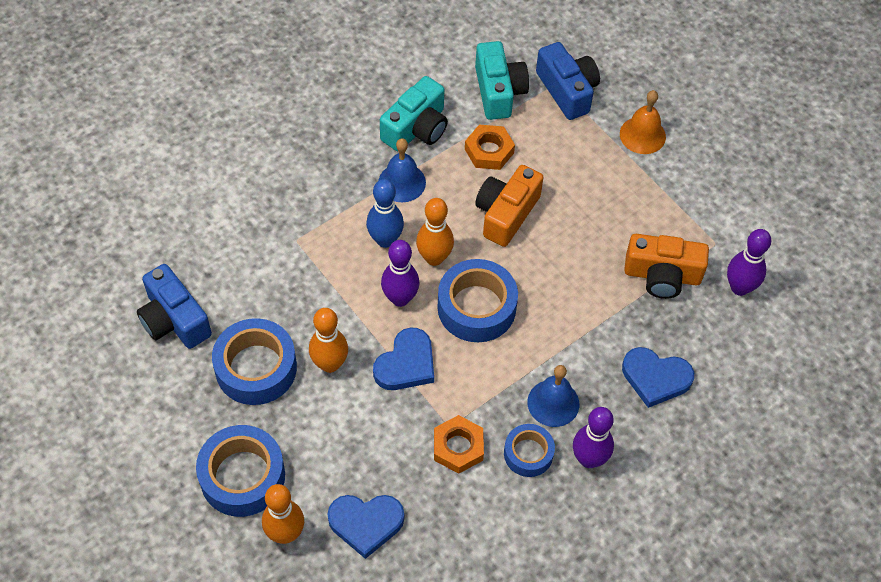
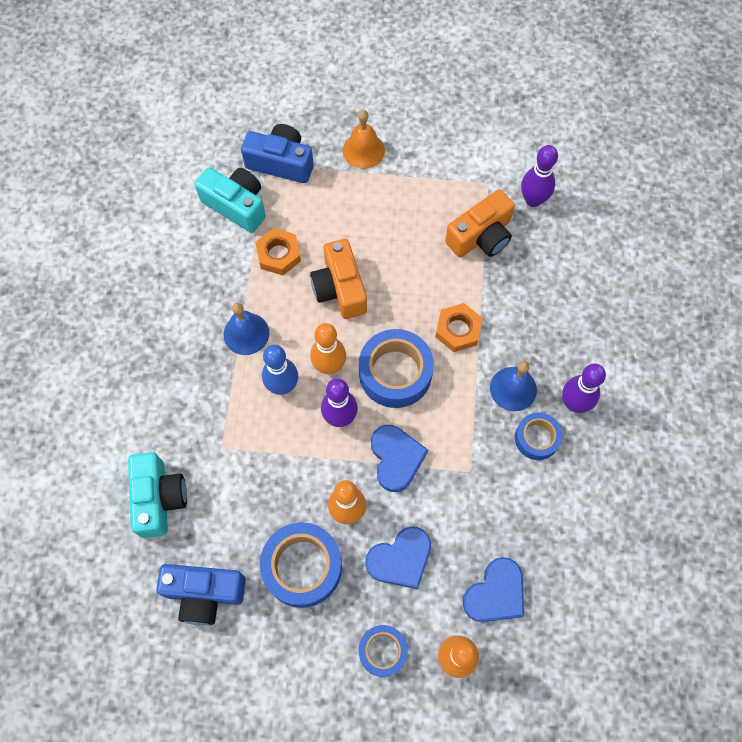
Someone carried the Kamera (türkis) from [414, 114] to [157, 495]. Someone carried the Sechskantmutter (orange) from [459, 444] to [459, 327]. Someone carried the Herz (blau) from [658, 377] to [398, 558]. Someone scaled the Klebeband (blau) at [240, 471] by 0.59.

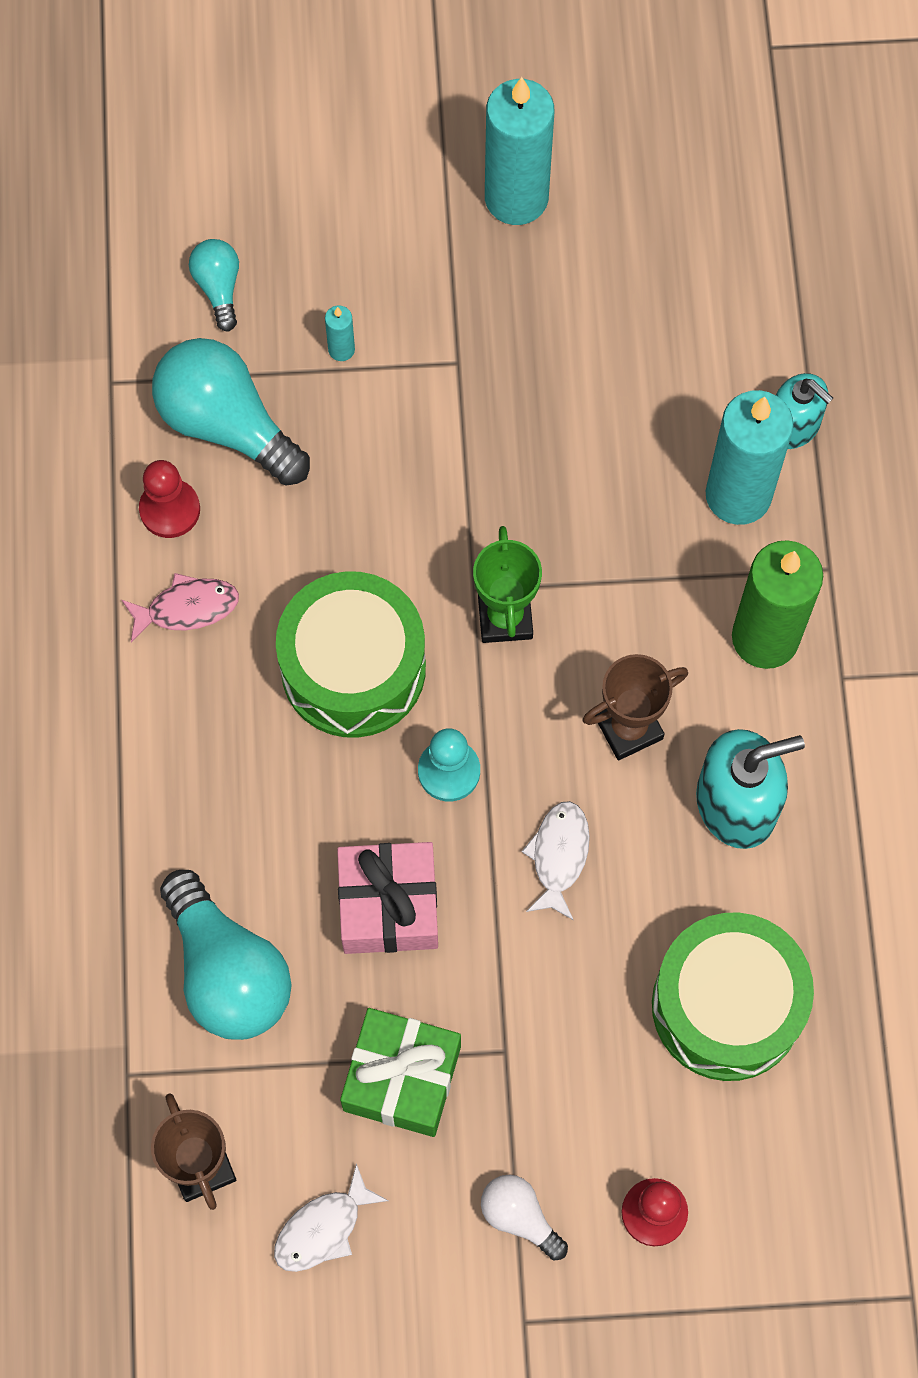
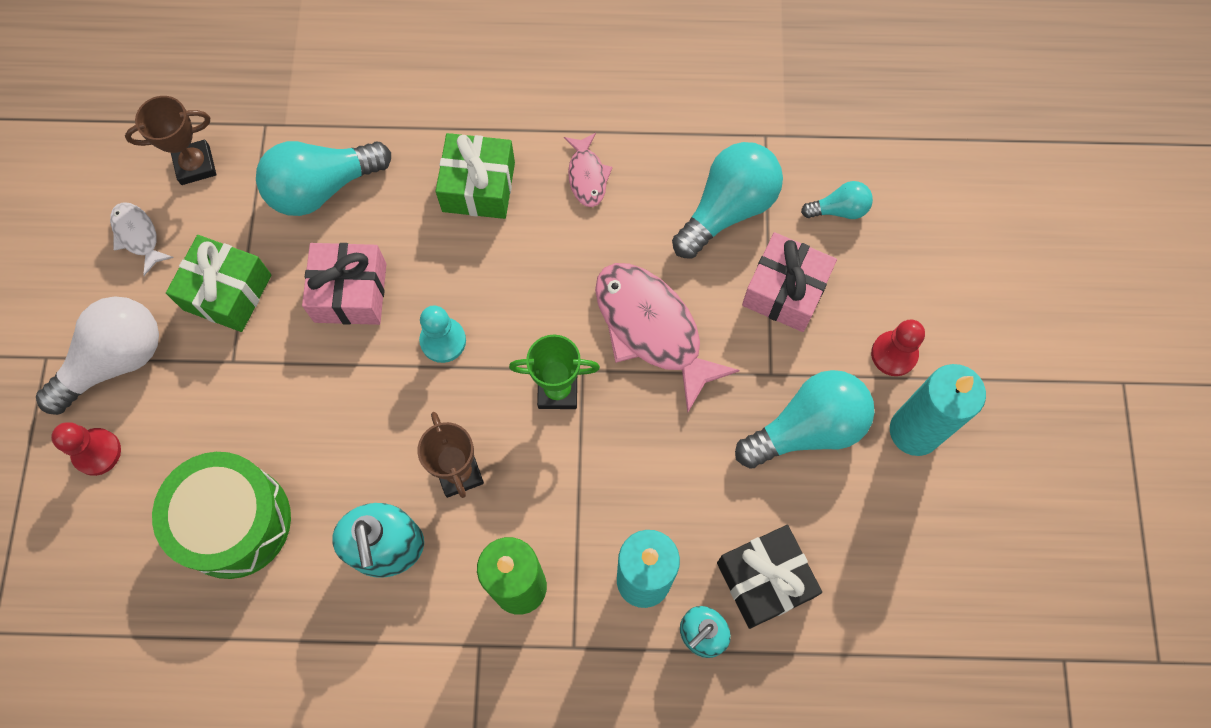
Someone took away the Trommel (grün) at [351, 654]. Someone took away the Fisch (weiß) at [556, 860]. Someone put down the Geschenk (grün) at [475, 176]. Someone put down the Fisch (rosa) at [667, 338]. Someone put down the Geschenk (schwarz) at [769, 577]. Someone put down the Glühbirne (türkis) at [805, 419]. Someone carried the Bauer (rot) from [169, 499] to [898, 347]. Someone swapped the Kerze (türkis) at [340, 333] for the Geschenk (rosa) at [789, 282]. Someone scaled the Glühbirne (weiß) at [524, 1218] by 1.93.

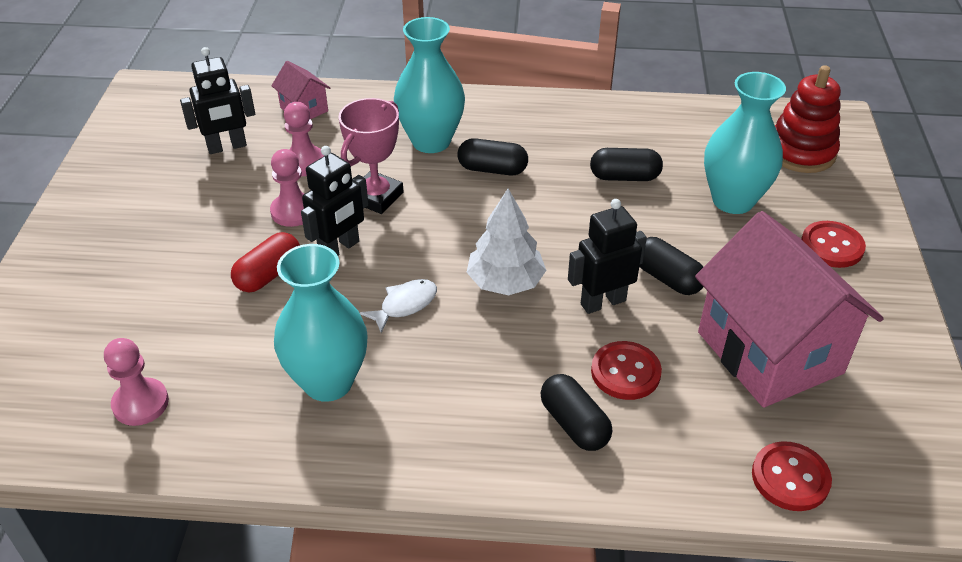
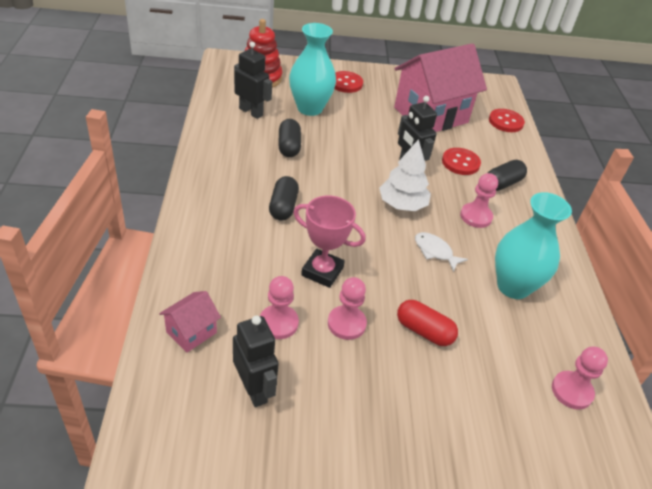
Someone took away the Vase (türkis) at [429, 85]. Someone took away the Kapsel (schwarz) at [671, 266]. Someone put down the Bauer (rosa) at [479, 200]. Someone carried the Roboter (schwarz) from [335, 201] to [253, 80].

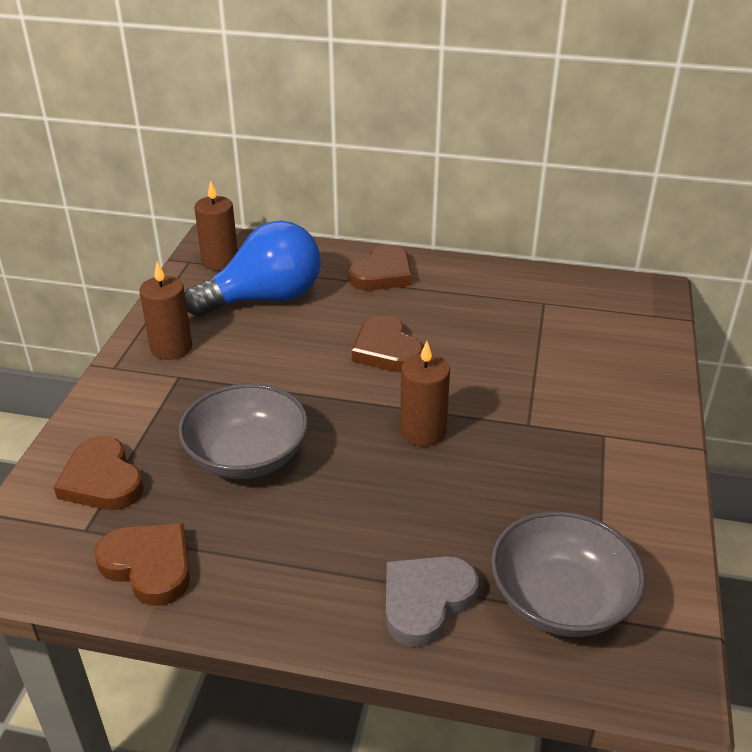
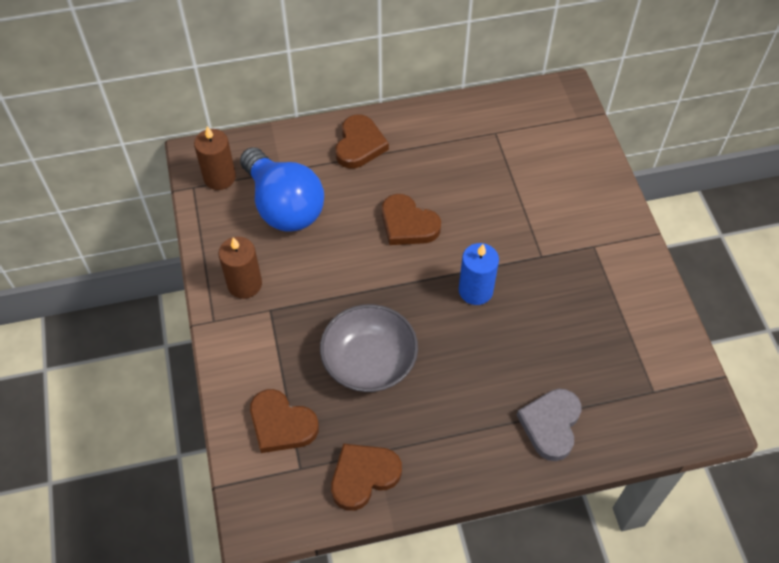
Someone took away the Schüssel (grau) at [568, 574]. Someone repainted the Kerze (braun) at [425, 393], which became the Kerze (blau) at [479, 274]. Someone rotated the Herz (braun) at [142, 564] by 45 degrees counterclockwise. Someone rotated the Glühbirne (blau) at [253, 268] by 105 degrees clockwise.

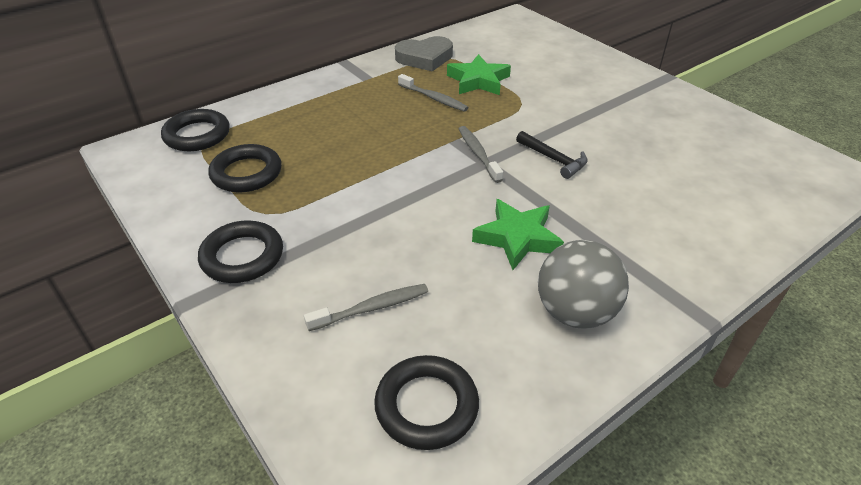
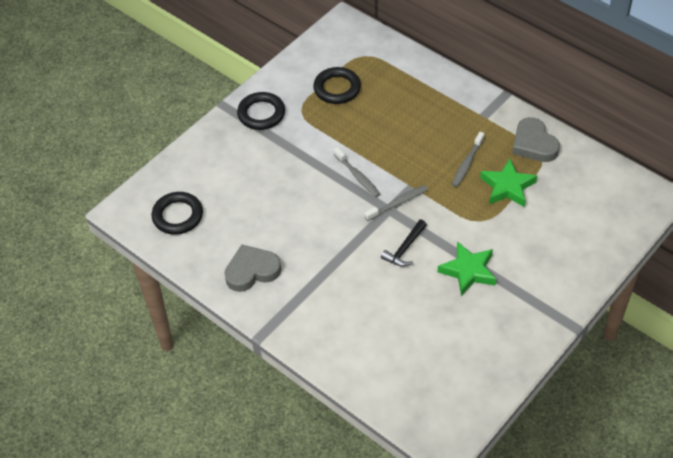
Someone took away the Ring (schwarz) at [195, 130]. Someone carried the Zahnbürste (grau) from [366, 307] to [357, 172]. Someone carried the Stern (grün) from [518, 234] to [467, 268]. Someone swapped the Ball (grau) at [583, 284] for the Herz (grau) at [252, 268].

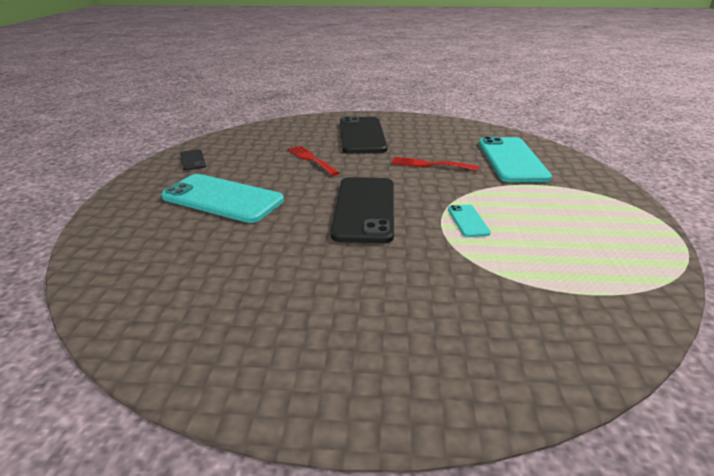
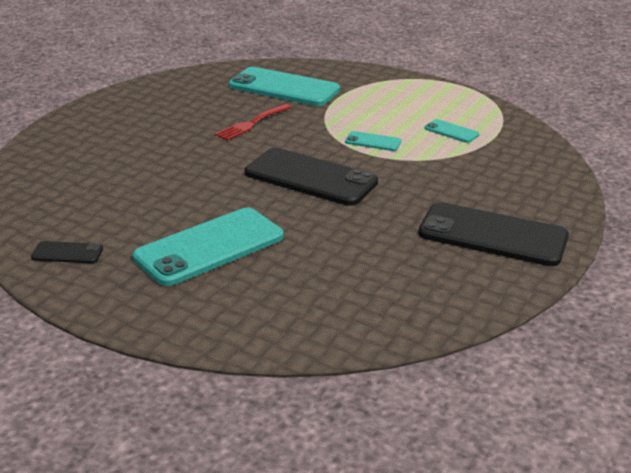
Someone took away the Gabel (rot) at [314, 160]. Someone put down the Handy (türkis) at [451, 131]. Someone carried the Handy (schwarz) from [363, 135] to [494, 234].

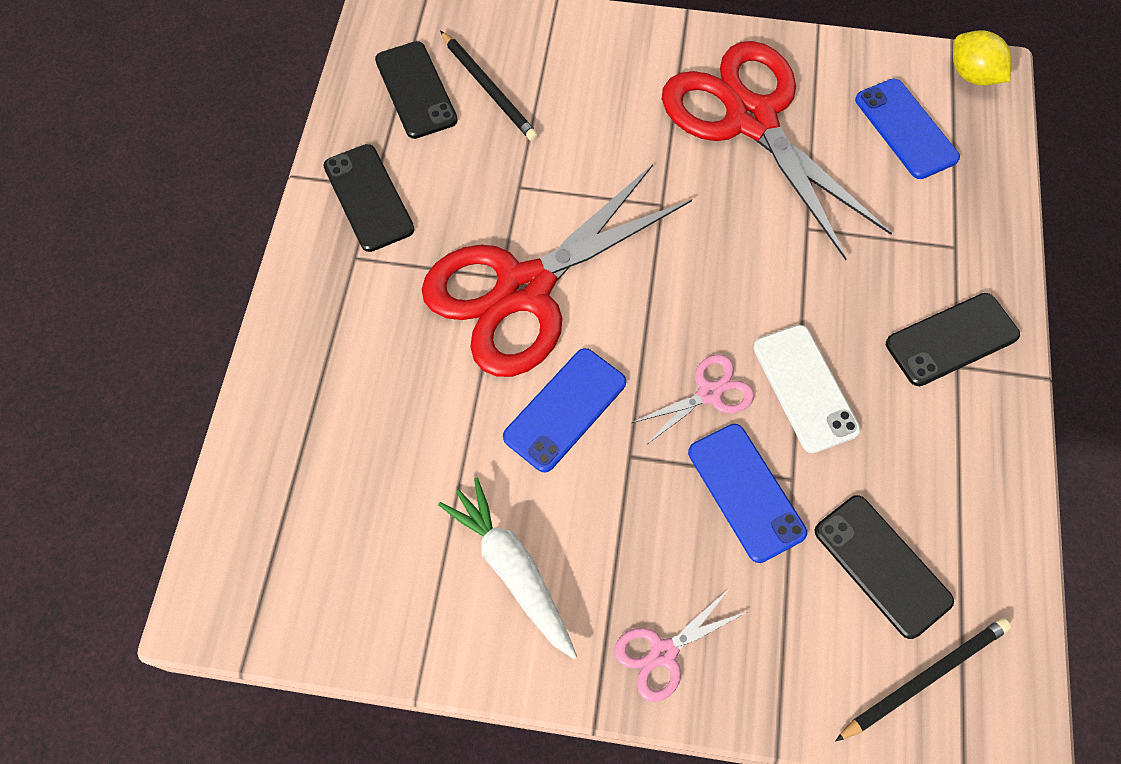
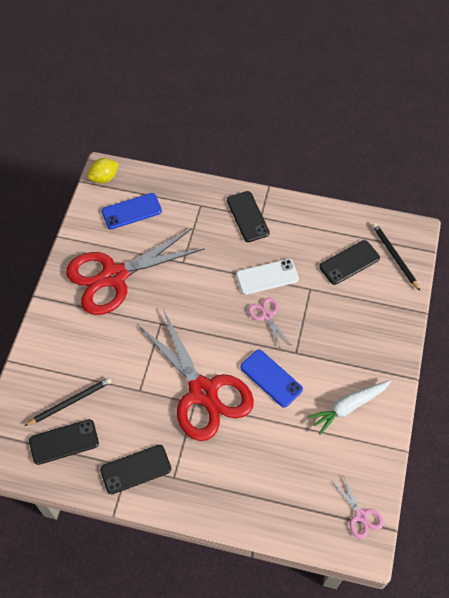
Someone took away the Handy (blau) at [747, 493]. Someone carried the Schere (rosa) from [681, 645] to [357, 506].

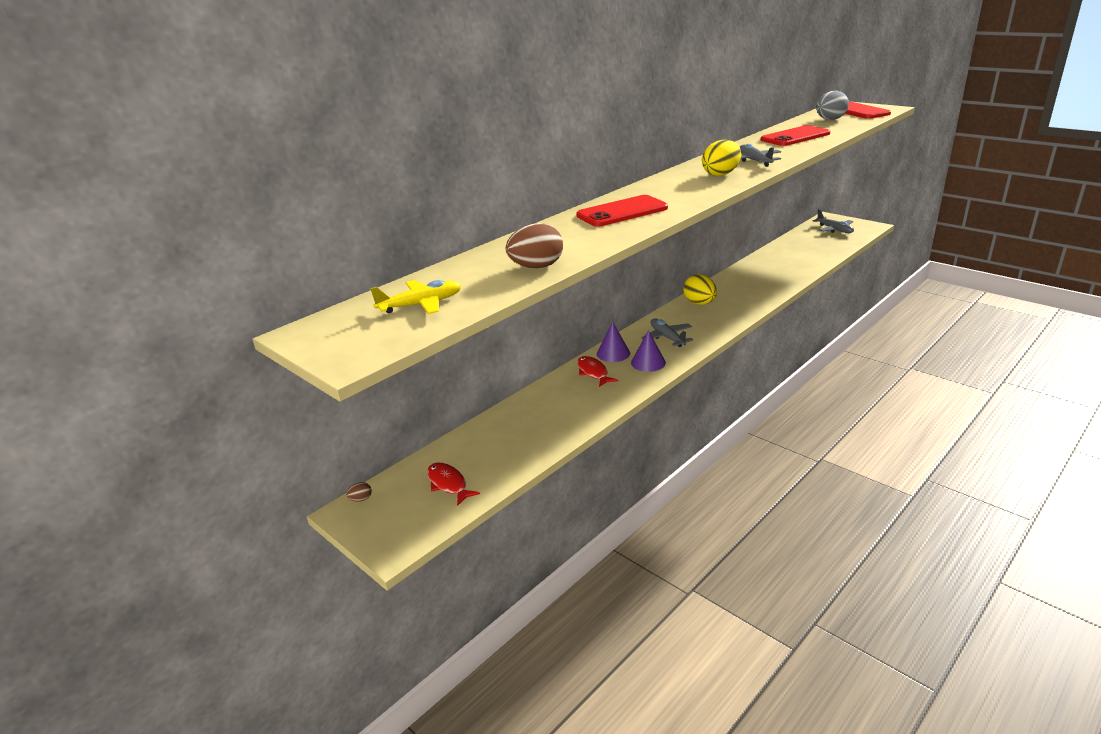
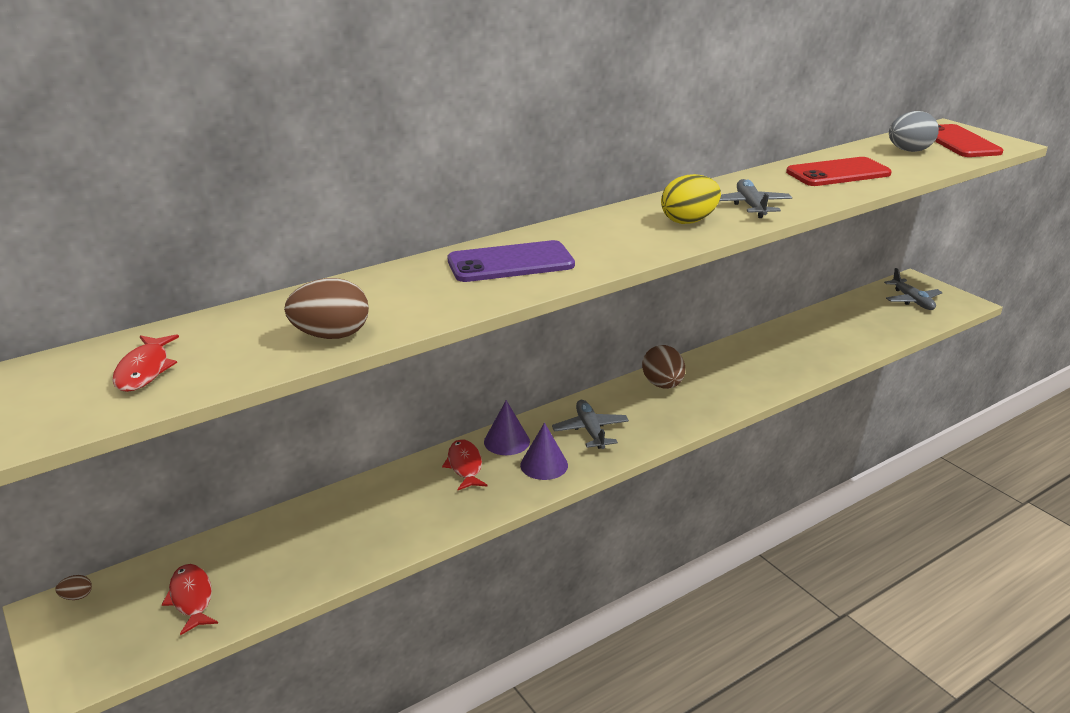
Someone swapped the Flugzeug (gelb) at [415, 297] for the Fisch (rot) at [145, 363]. Someone repainted the Handy (rot) at [622, 211], which became the Handy (lila) at [511, 261]. Someone repainted the Ei (gelb) at [700, 289], which became the Ei (braun) at [663, 367].

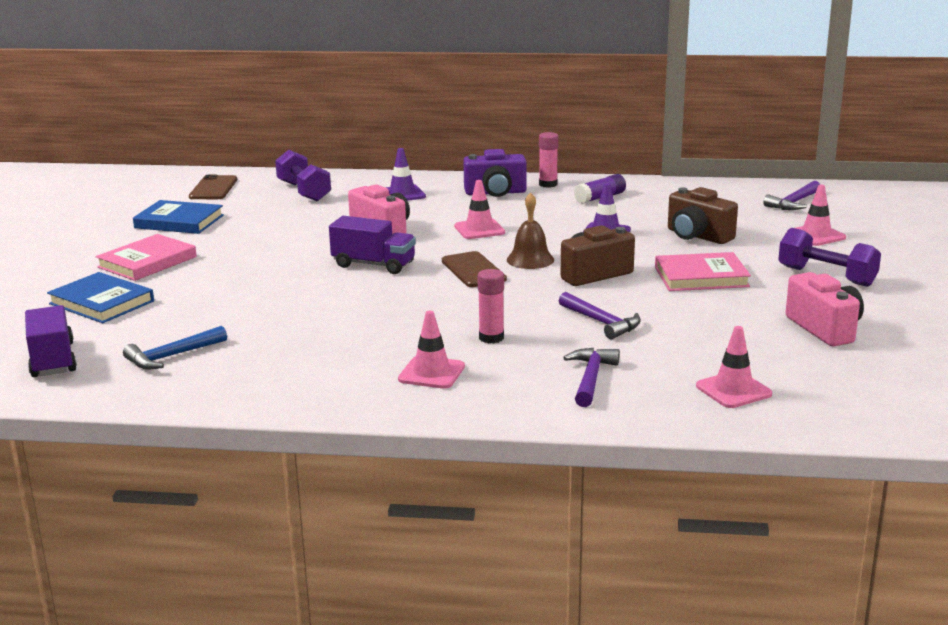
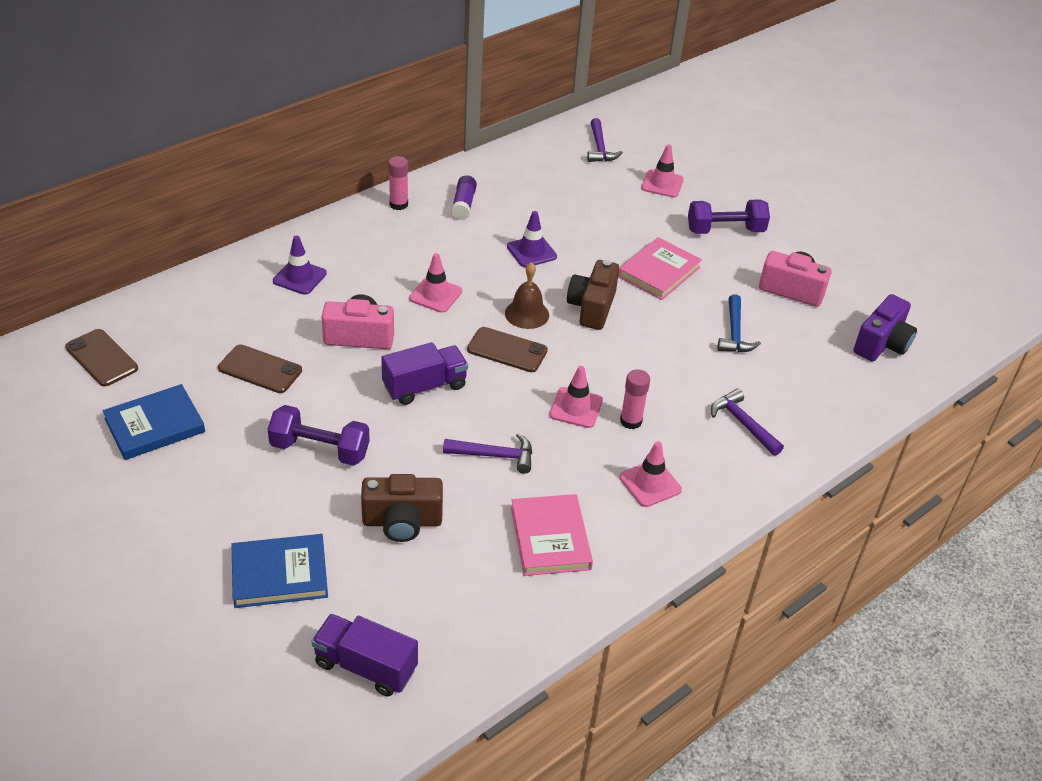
Someone put down the Handy (braun) at [260, 368]. Someone carried the Buch (rosa) from [146, 257] to [552, 535]. Someone carried the Hammer (blau) from [175, 347] to [739, 323]. Someone carried the Hantel (lila) from [303, 176] to [318, 435]. Someone carried the Kamera (lila) from [495, 173] to [885, 327]. Someone carried the Hammer (lila) from [600, 315] to [487, 453]. Someone carried the Kamera (braun) from [703, 215] to [402, 508]. Someone carried the Leitkegel (rosa) from [734, 367] to [576, 397].

